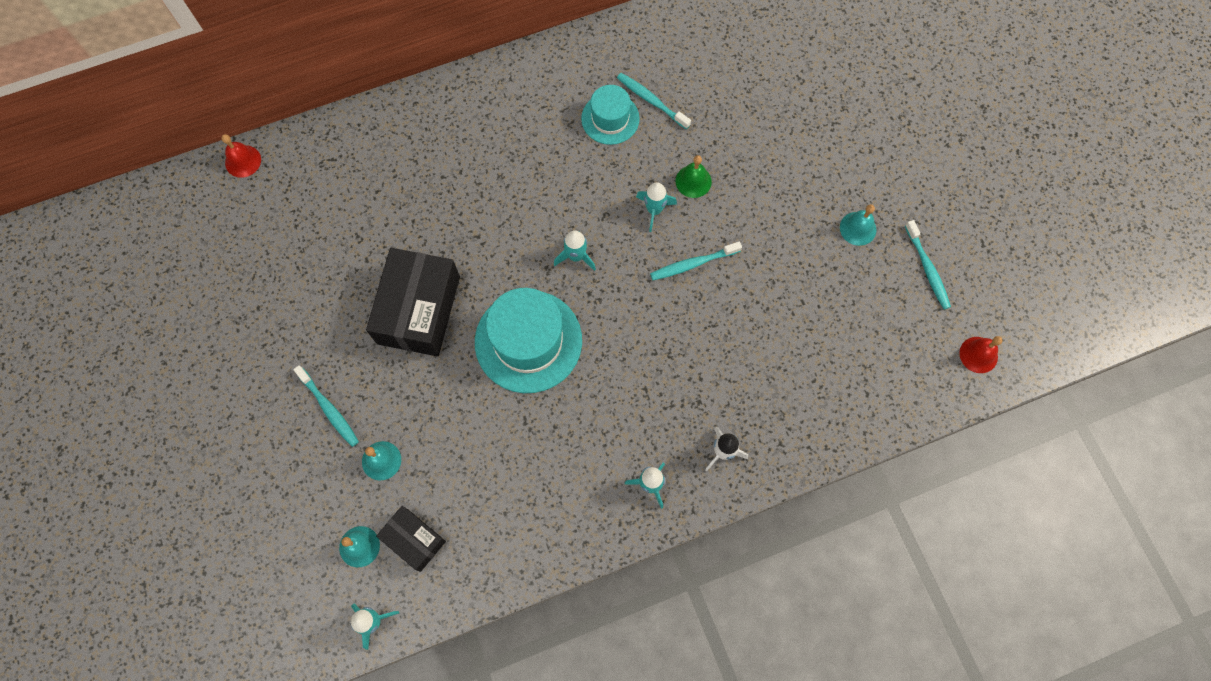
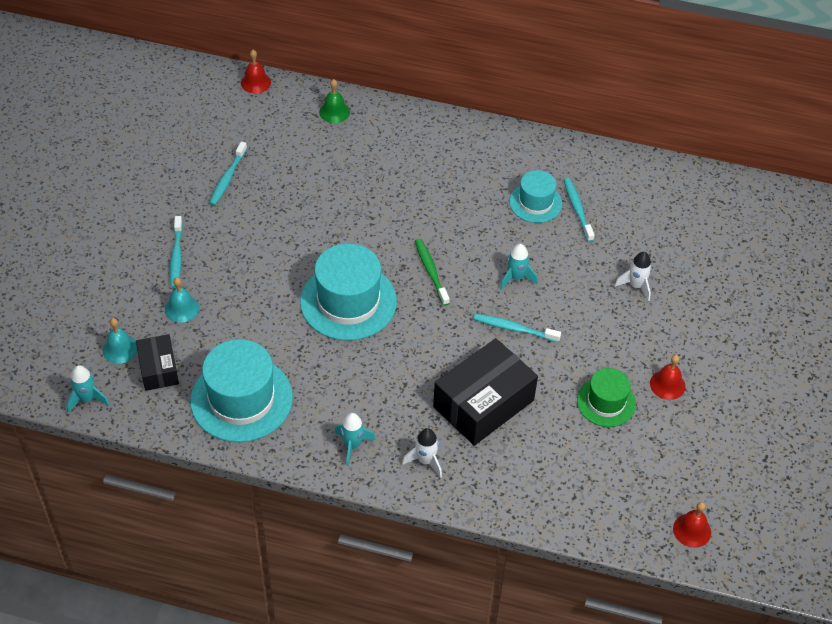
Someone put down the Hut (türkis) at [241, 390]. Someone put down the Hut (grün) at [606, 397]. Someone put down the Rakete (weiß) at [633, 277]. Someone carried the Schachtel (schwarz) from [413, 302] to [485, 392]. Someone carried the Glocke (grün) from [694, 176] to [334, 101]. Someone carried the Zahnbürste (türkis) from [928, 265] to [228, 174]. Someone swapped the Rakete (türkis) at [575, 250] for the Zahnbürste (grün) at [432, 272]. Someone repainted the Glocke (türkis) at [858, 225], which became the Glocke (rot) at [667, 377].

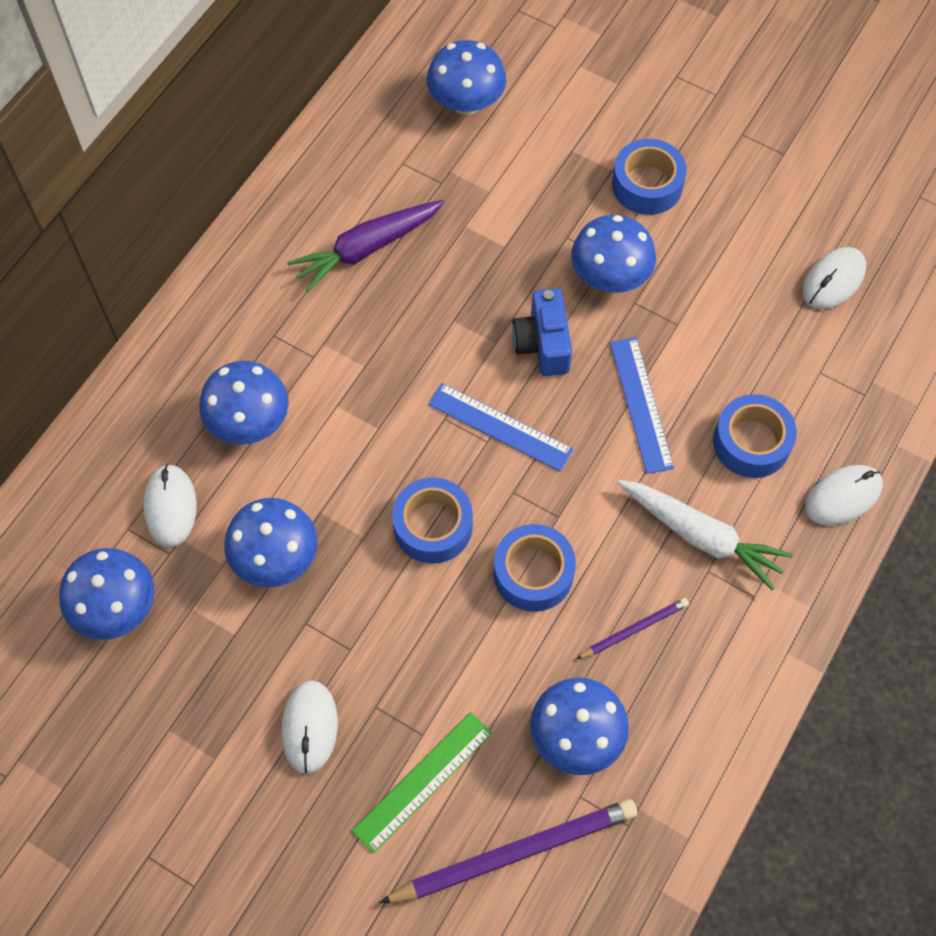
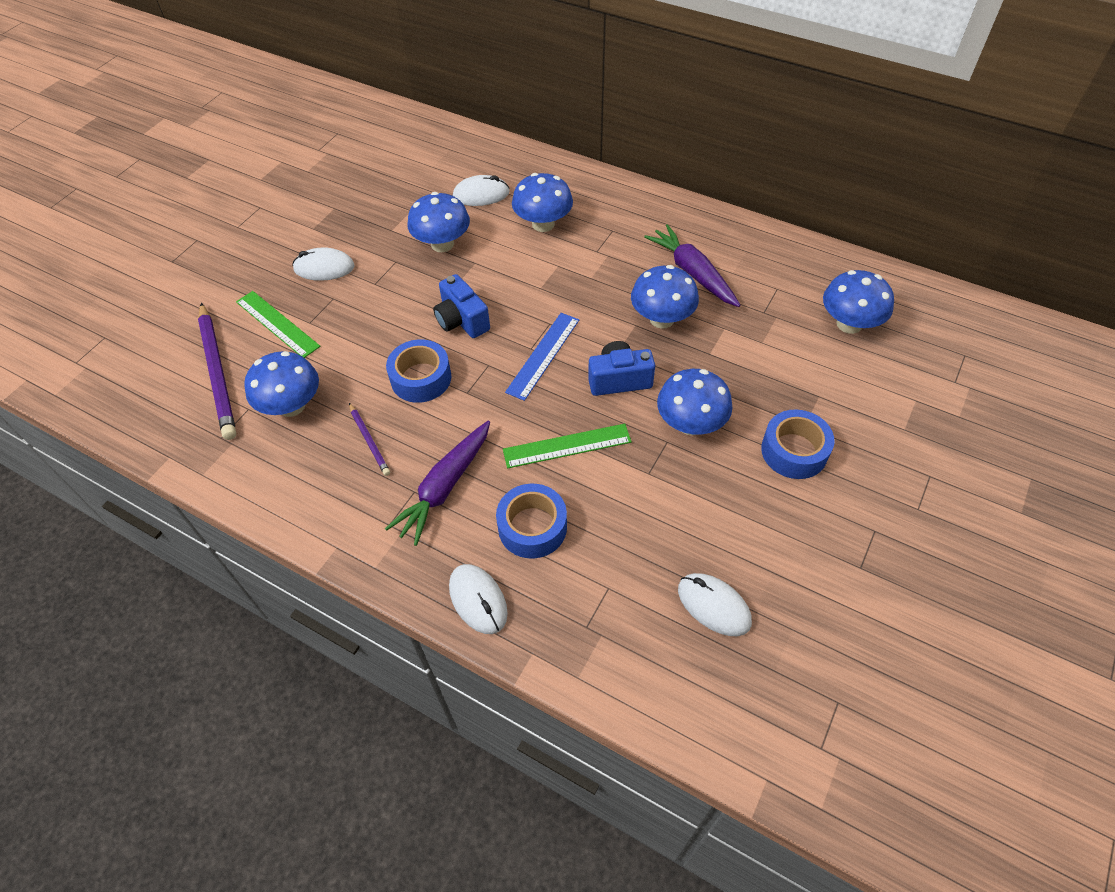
Someone carried the Pilz (blau) from [106, 594] to [665, 297]. Someone swapped the Klebeband (blau) at [432, 520] for the Kamera (blau) at [461, 306]. Someone repainted the Lineal (blau) at [642, 405], which became the Lineal (grün) at [567, 446]. Someone repainted the Karotte (weiß) at [705, 535], which became the Karotte (lila) at [437, 483].

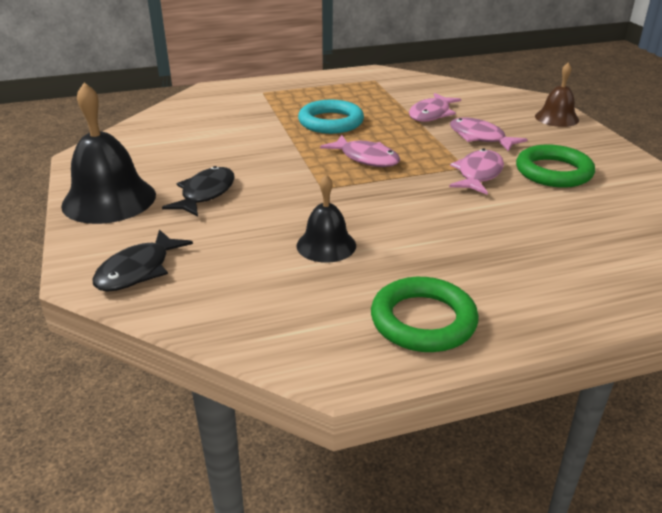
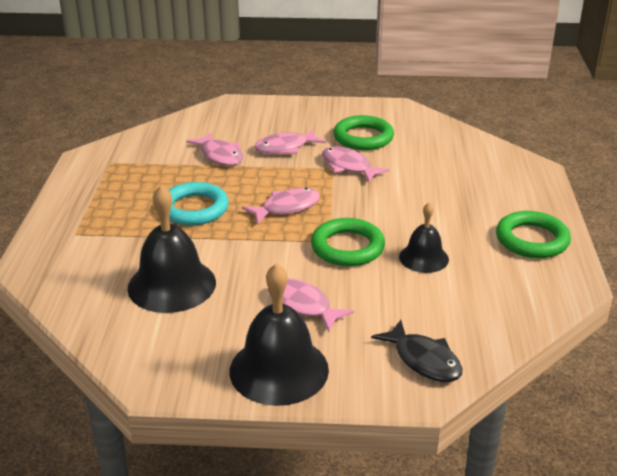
Someone took away the Glocke (braun) at [557, 94]. Someone put down the Glocke (schwarz) at [171, 249]. Someone put down the Ring (grün) at [348, 242]. Someone repainted the Fisch (schwarz) at [198, 191], which became the Fisch (rosa) at [311, 305].

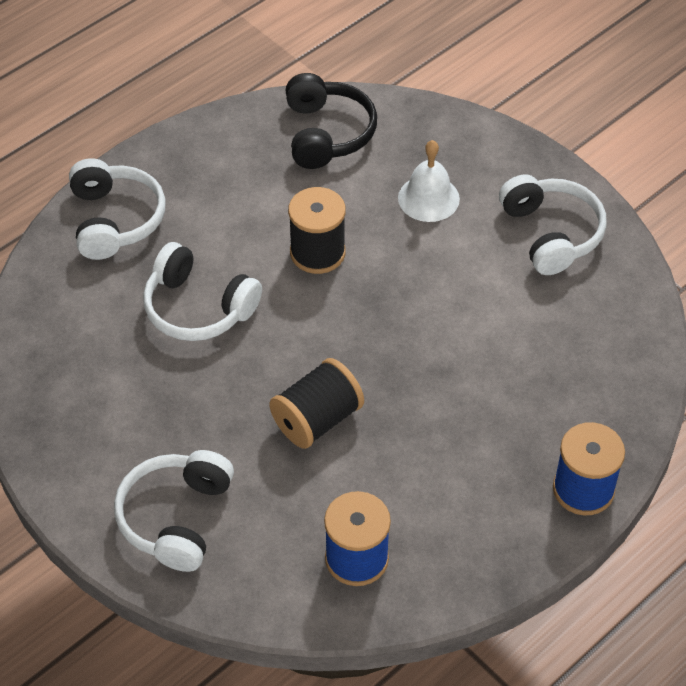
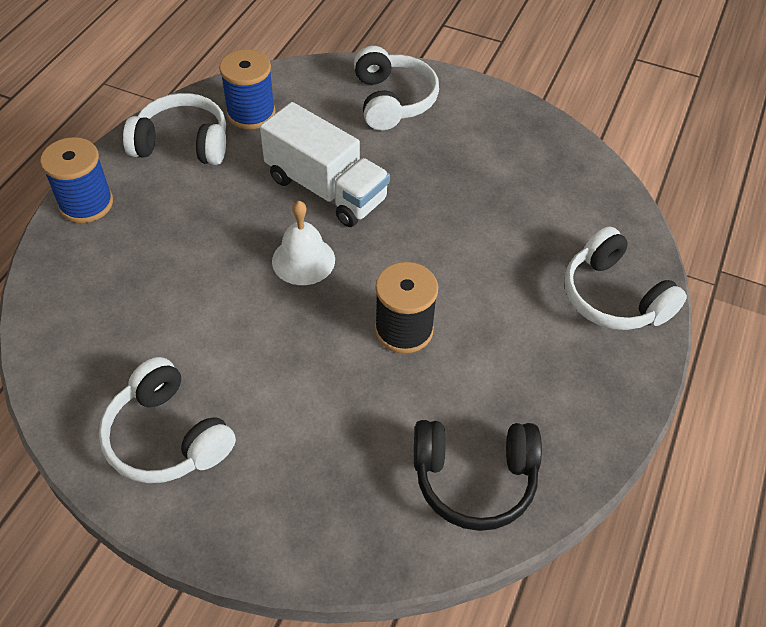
Someone carried the Kopfhörer (weiß) from [202, 291] to [174, 129]. Someone carried the Glocke (weiß) from [429, 181] to [303, 243]. Someone swapped the Garnrolle (schwarz) at [316, 403] for the Lastwagen (weiß) at [325, 164]. Someone rotated the Kopfhörer (schwarz) at [331, 121] by 60 degrees counterclockwise.

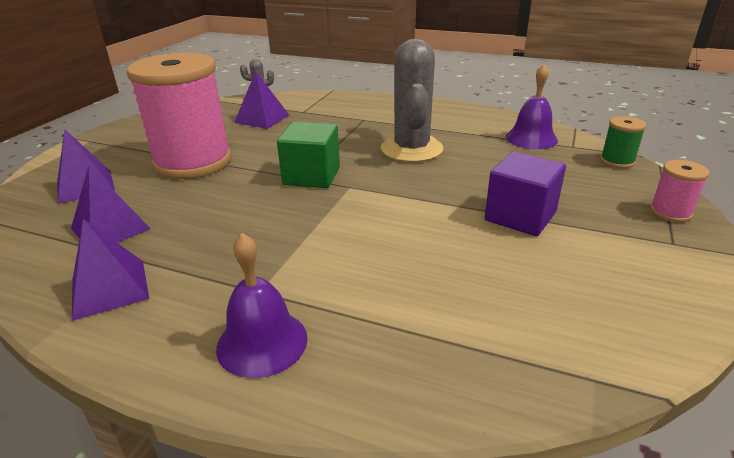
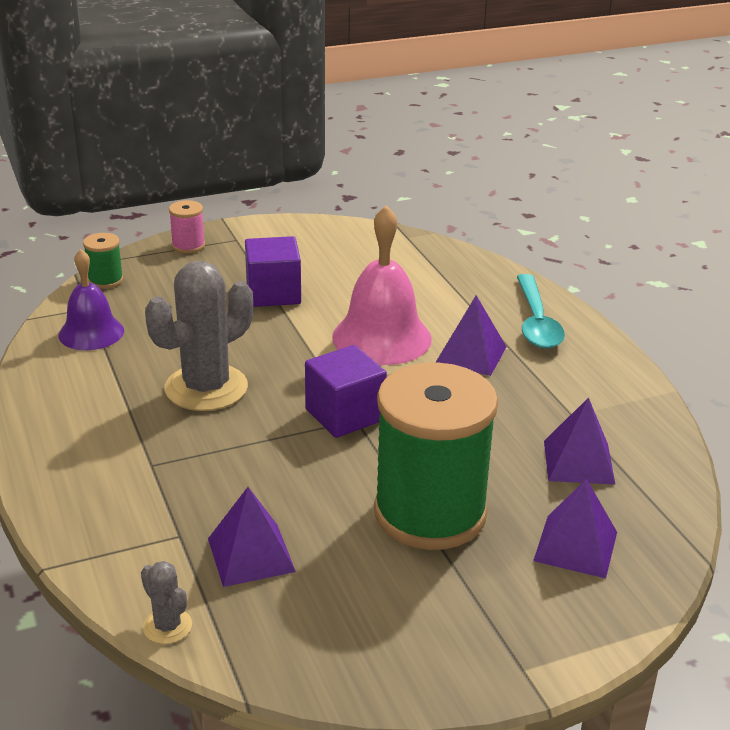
Someone put down the Glocke (rosa) at [382, 285]. Someone carried the Pyramide (lila) from [110, 270] to [470, 335]. Someone swapped the Glocke (lila) at [262, 305] for the Löffel (türkis) at [541, 311]. Someone repainted the Garnrolle (rosa) at [179, 116], which became the Garnrolle (grün) at [436, 456]. Someone repainted the Kubus (grün) at [308, 155], which became the Kubus (lila) at [346, 391].

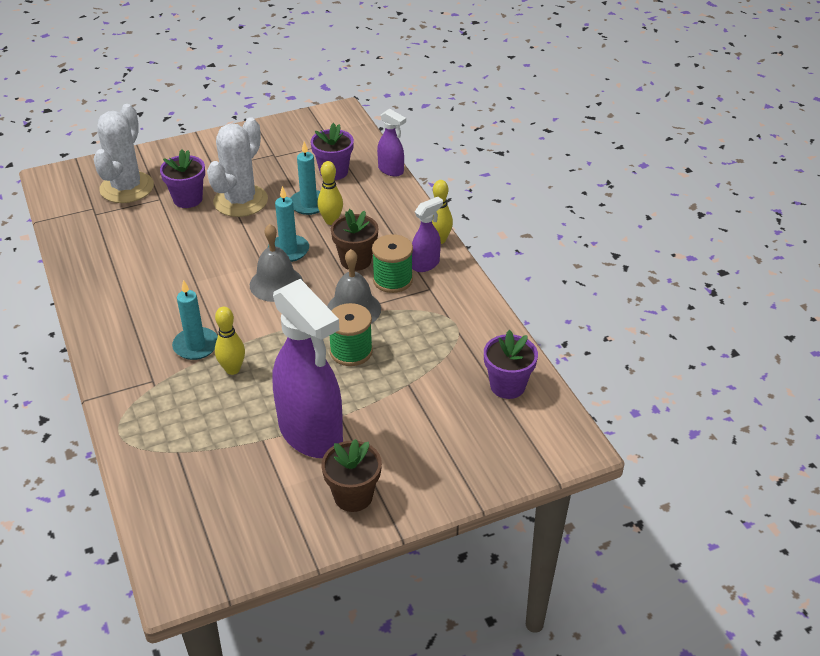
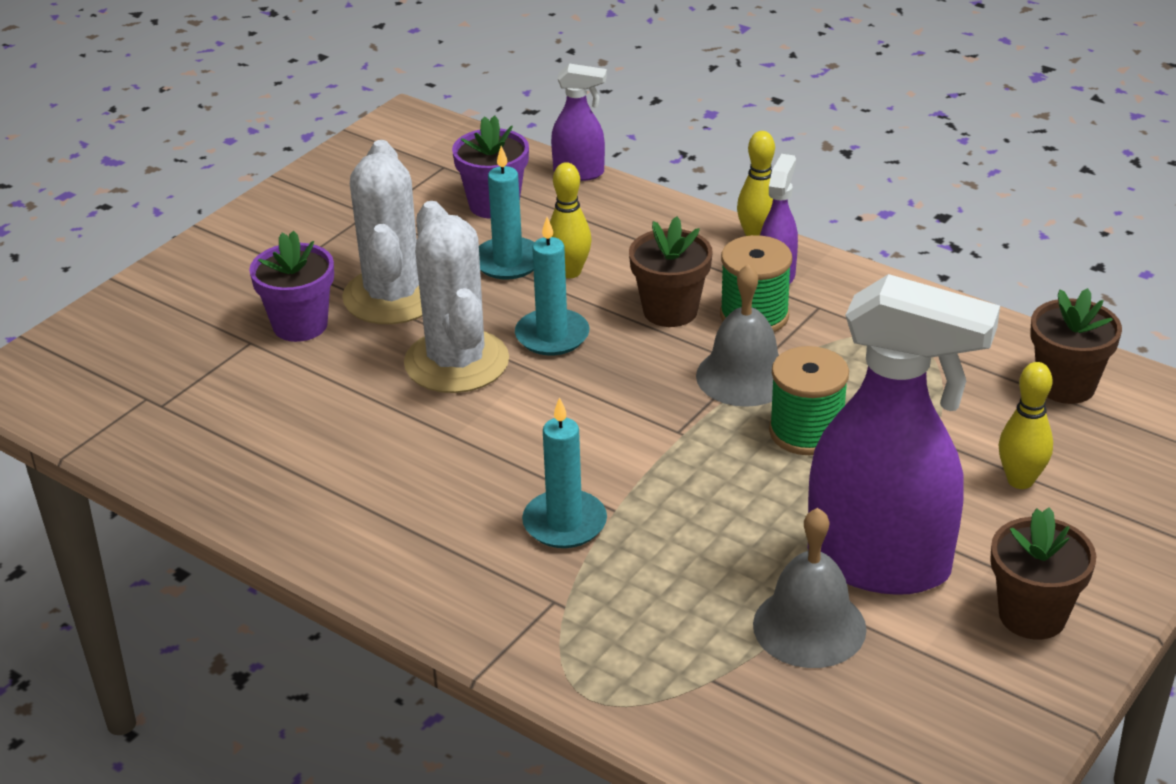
Someone carried the Kaktus (weiß) from [123, 153] to [456, 297]. Someone carried the Bowlingkegel (gelb) from [230, 341] to [1026, 425]. Someone carried the Glocke (grau) from [276, 263] to [810, 588]. Someone repainted the Blumentopf (lila) at [511, 364], which became the Blumentopf (braun) at [1076, 346].

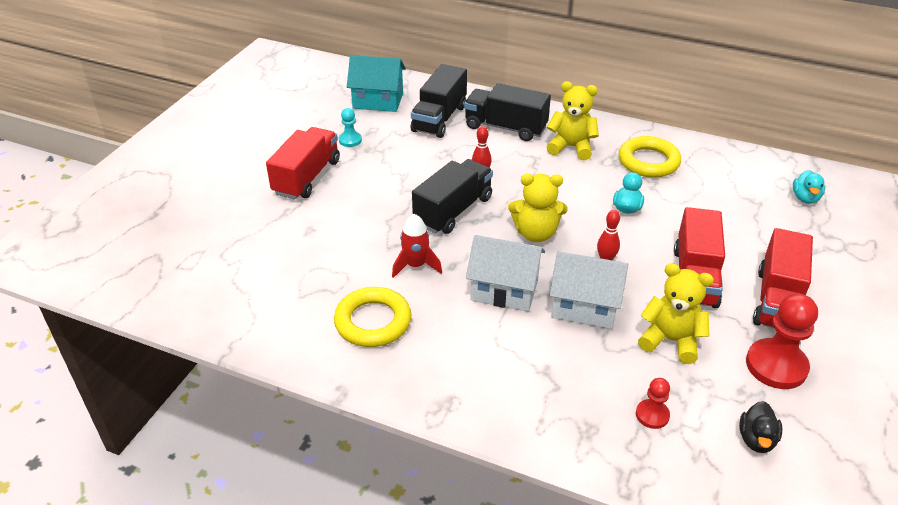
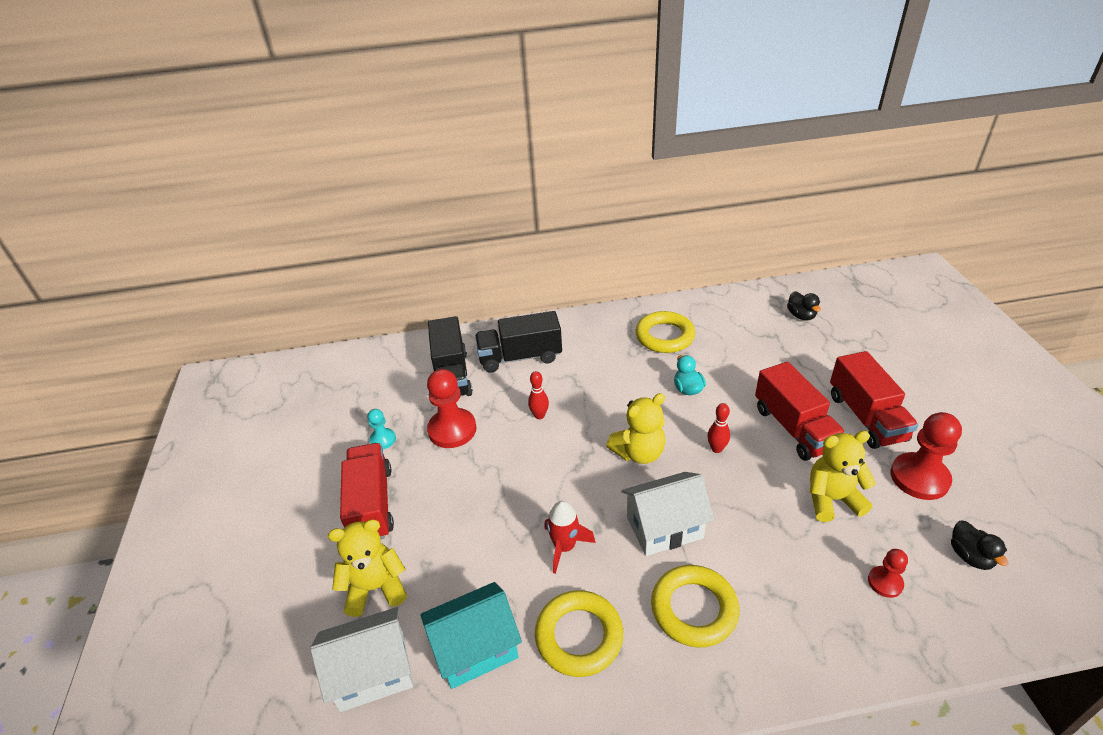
Someone took away the Lastwagen (schwarz) at [452, 196]. Someone put down the Bauer (rot) at [452, 408]. Someone put down the Ring (gelb) at [695, 606]. Someone carried the Haus (türkis) from [376, 83] to [471, 635]. Someone carried the Teddybär (gelb) from [573, 120] to [367, 568]. Someone carried the Haus (weiß) from [588, 290] to [361, 659]. Someone repainted the Ente (türkis) at [809, 187], which became the Ente (schwarz) at [804, 306].

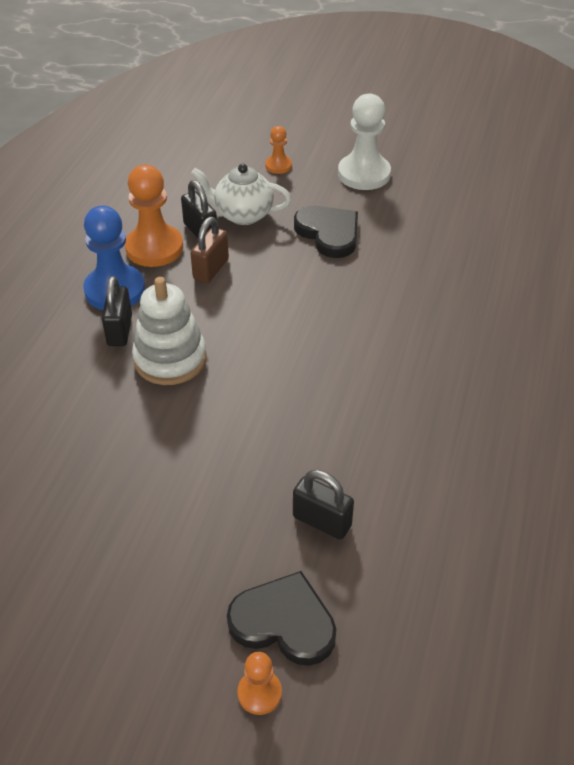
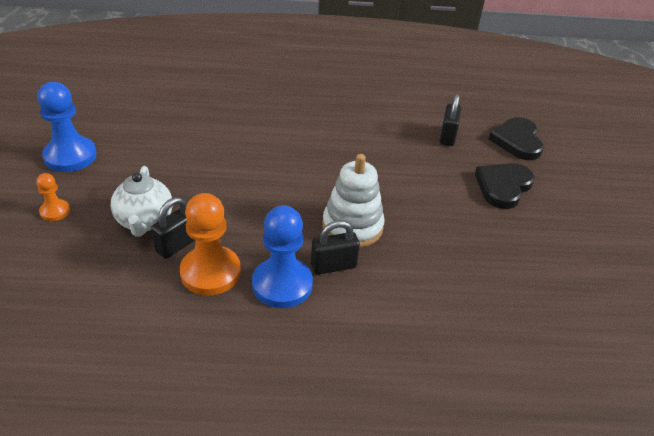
Someone took away the Vorhängeschloss (braun) at [209, 250]. Someone took away the Bauer (orange) at [259, 683]. Someone carried the Herz (schwarz) from [326, 232] to [505, 186]. Someone repainted the Bauer (weiß) at [364, 141], which became the Bauer (blau) at [67, 127].

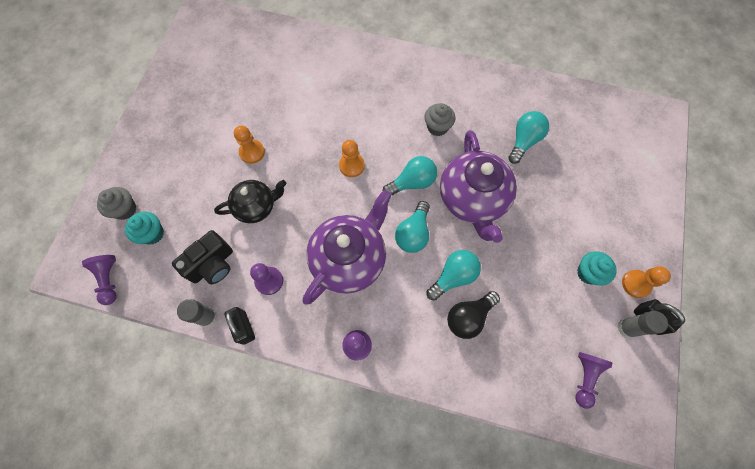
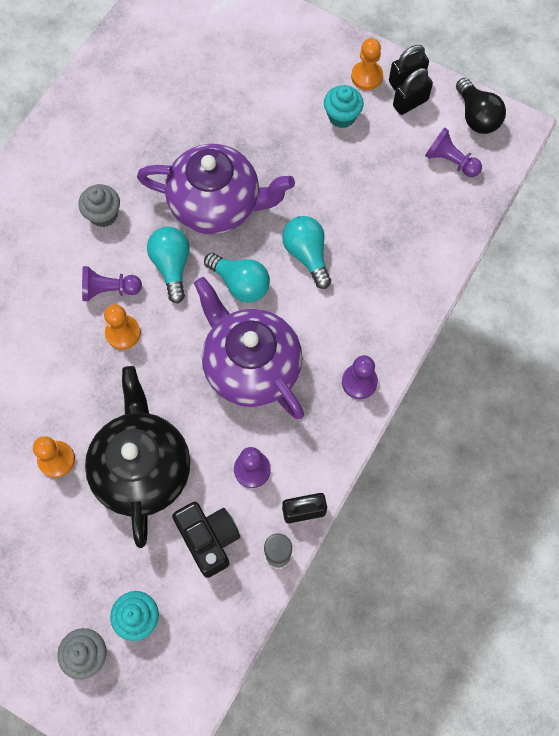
Someone took away the Glühbirne (türkis) at [528, 137]. Someone carried the Bauer (lila) from [99, 280] to [112, 283]. Someone carried the Glühbirne (schwarz) from [473, 315] to [481, 106]. Someone swapped the Klebestift (grau) at [642, 324] for the Vorhängeschloss (schwarz) at [413, 91]. Someone scaled the Teekanne (schwarz) at [250, 201] by 1.65.

